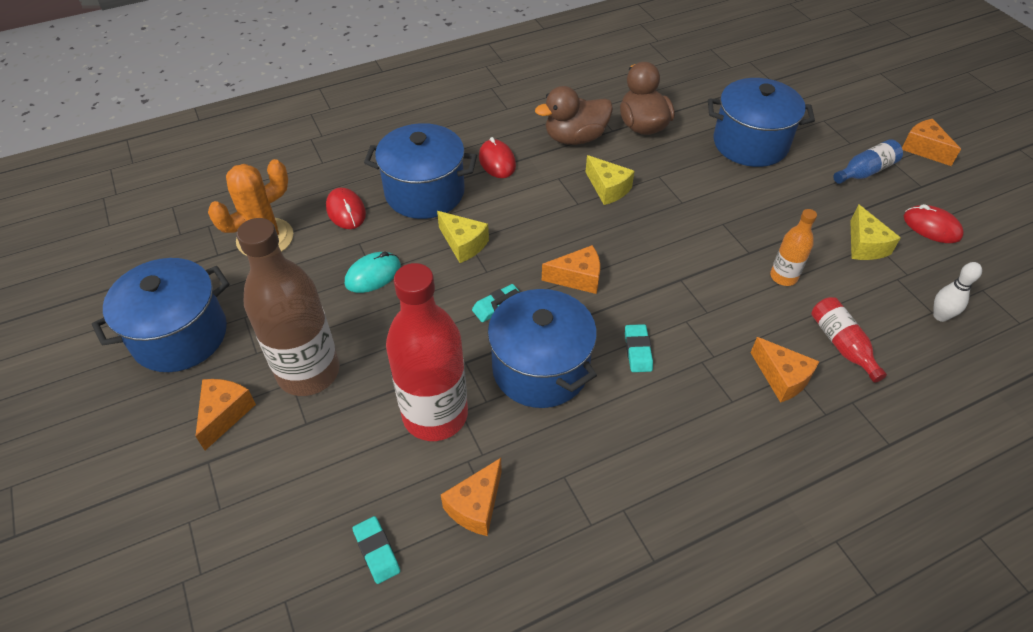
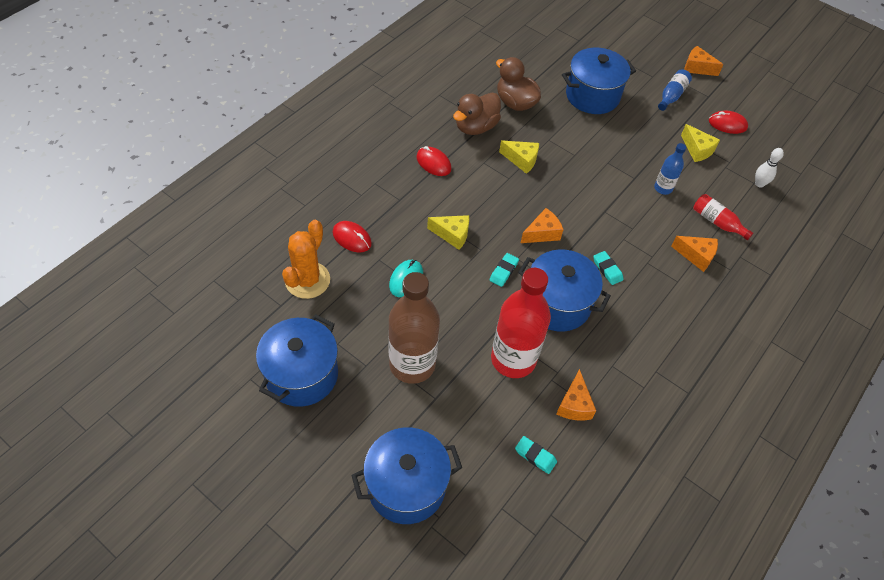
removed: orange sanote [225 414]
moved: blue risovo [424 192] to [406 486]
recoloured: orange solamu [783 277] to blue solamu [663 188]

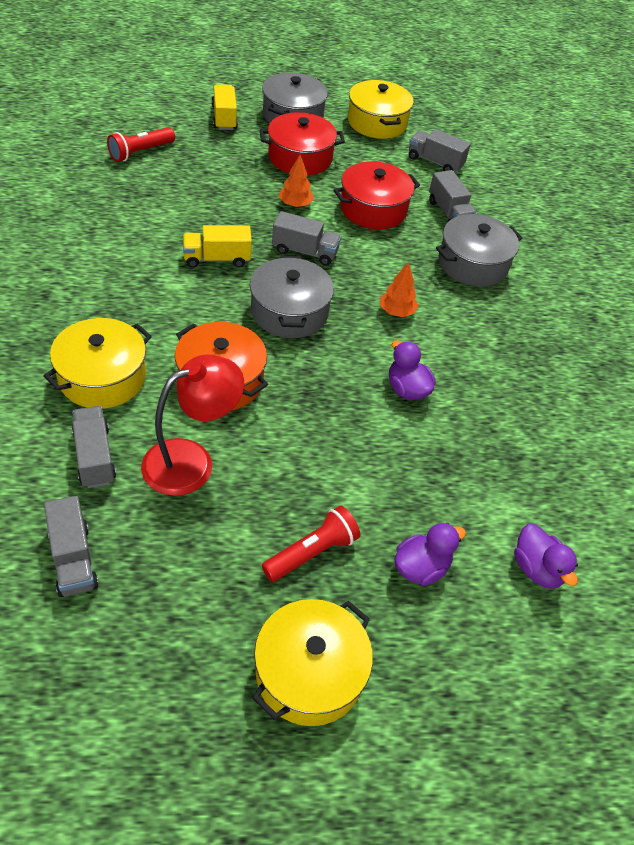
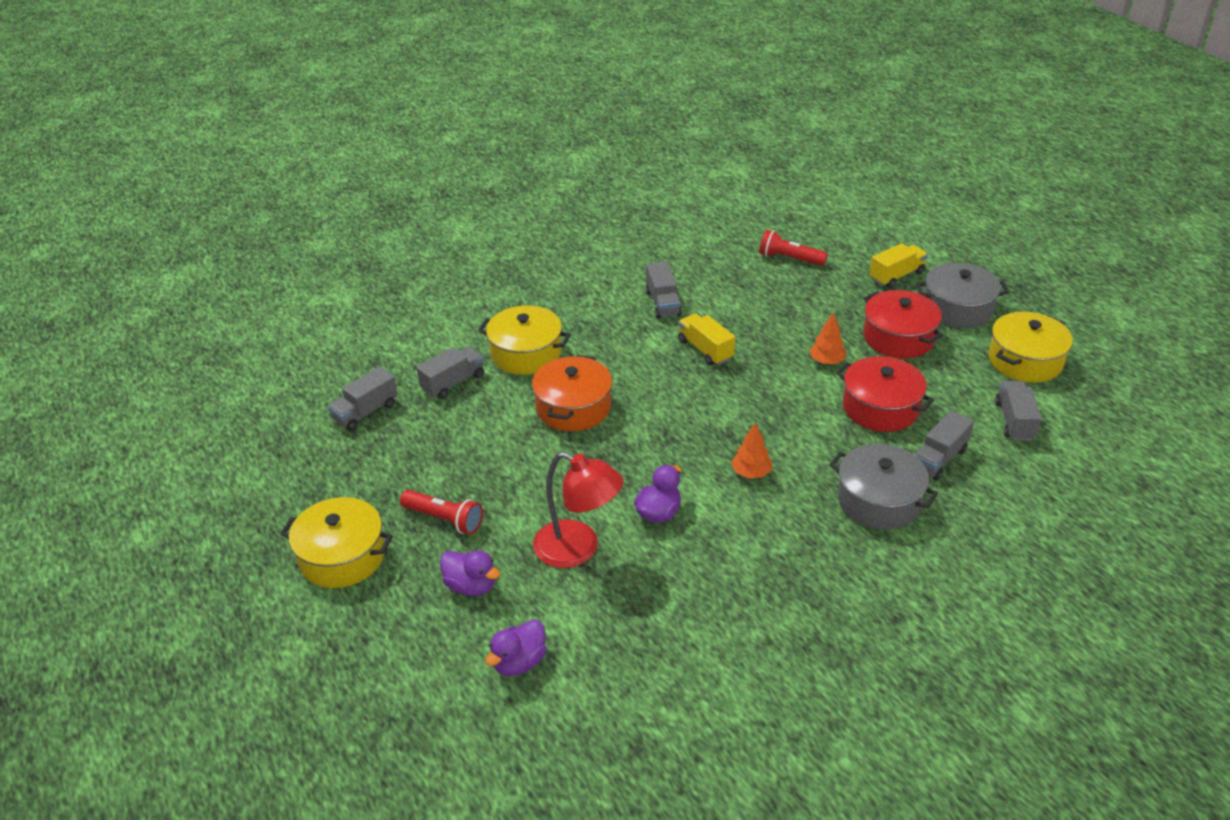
removed: grey risovo [289 312]
moved: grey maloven [305 251] to [663 303]; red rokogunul [191 461] to [578 549]

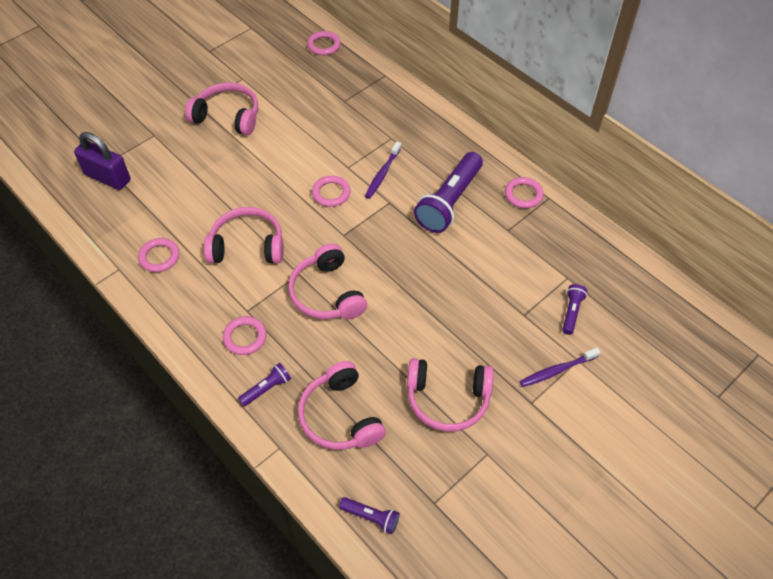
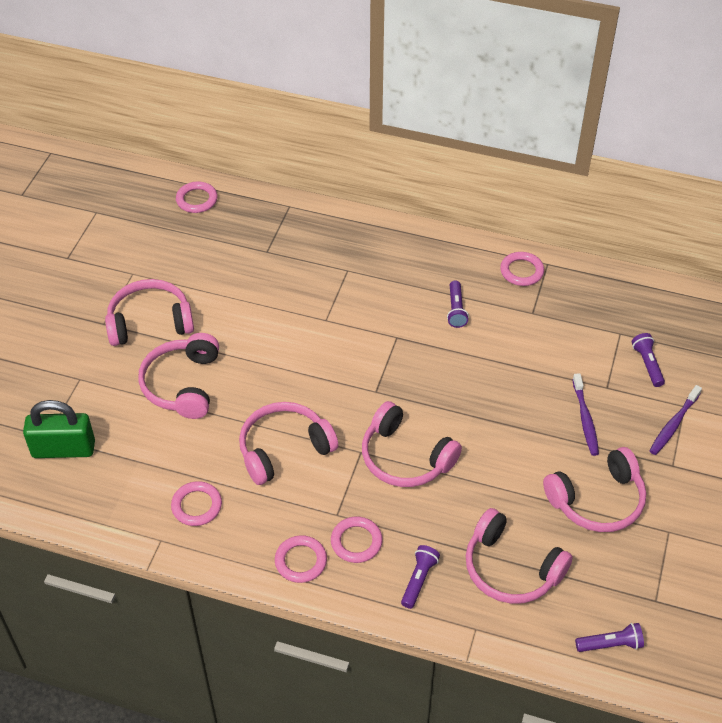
added: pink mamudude [183 384]
moved: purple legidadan [382 174] to [585 419]; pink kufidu [331 193] to [301 561]
recoloured: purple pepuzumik [107 177] to green pepuzumik [63 449]
resized: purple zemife [449 202] = [456 310] x0.47

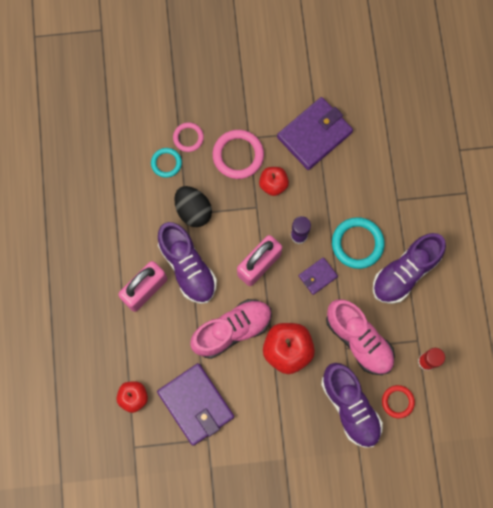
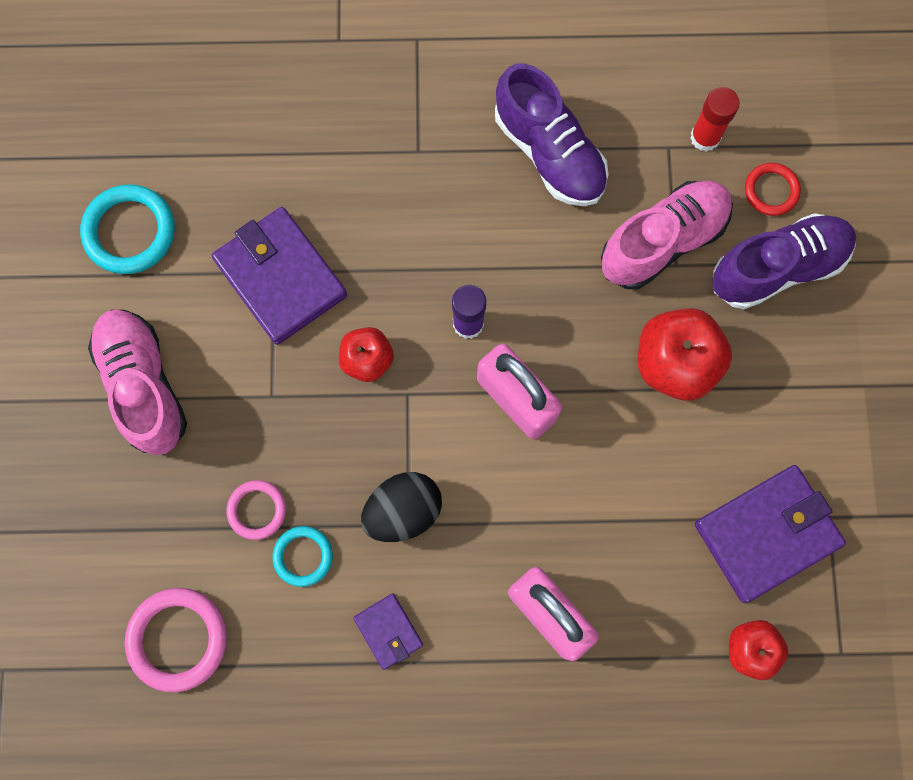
removed: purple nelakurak [188 267]
moved: pink kufidu [238 155] to [178 639]; turquoise kufidu [357 243] to [129 232]; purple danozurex [317 276] to [388 631]; pink nelakurak [232 330] to [144 386]

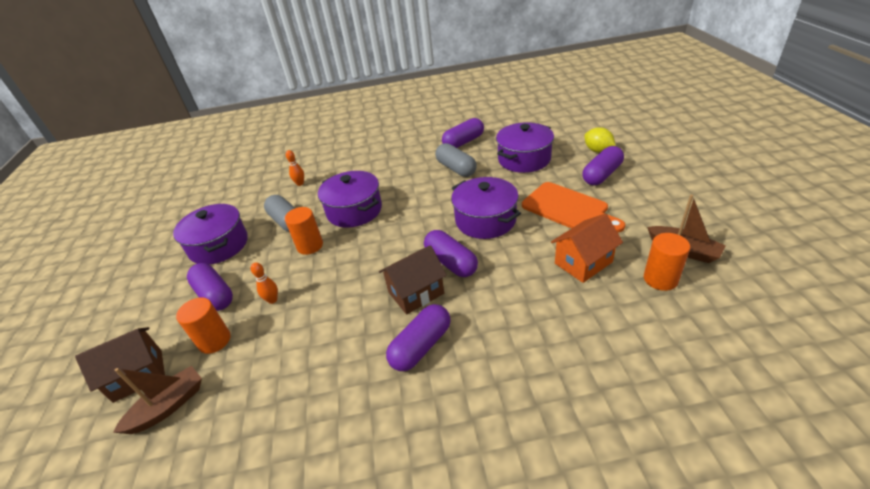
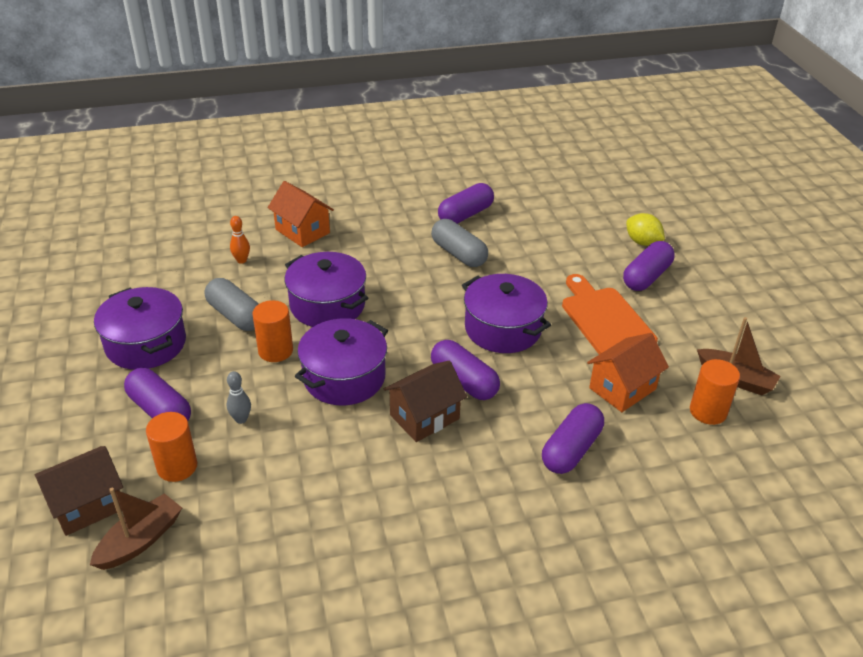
added: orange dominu [302 231]
moved: purple risovo [524 159] to [344 377]; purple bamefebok [421 346] to [571 450]
recoloured: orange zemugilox [272 300] to grey zemugilox [241 419]
turned: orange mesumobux [568 208] = [605 319] 150 degrees counterclockwise

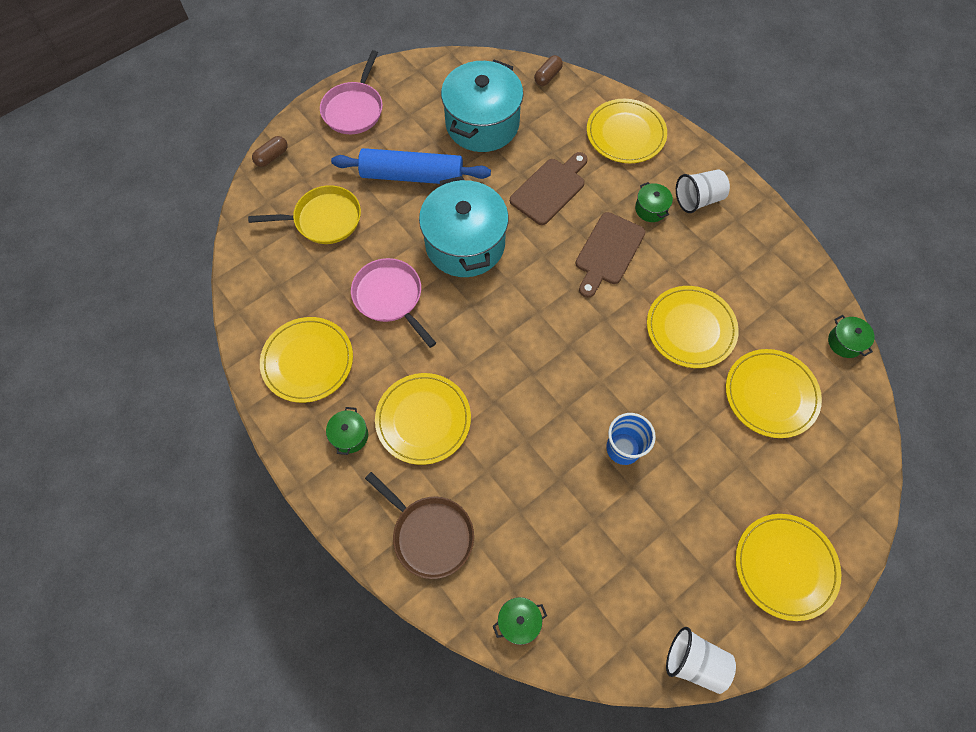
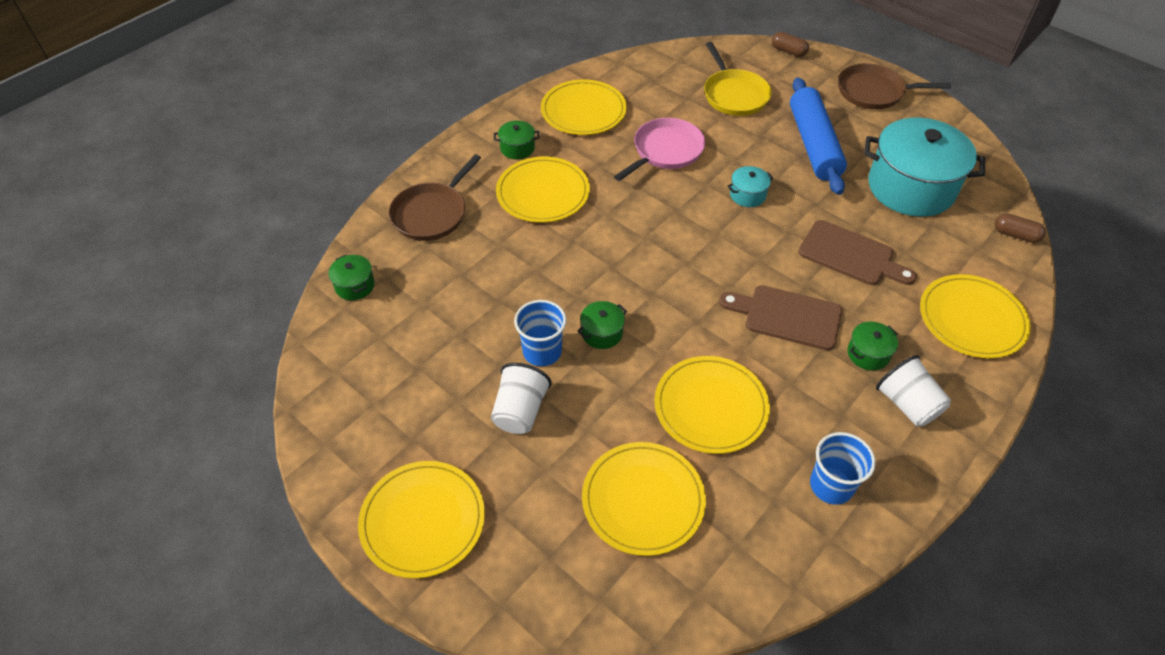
added: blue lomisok [831 485]
moved: green risovo [845 342] to [602 333]; white lomisok [694 662] to [520 411]
recoloured: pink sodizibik [354 109] to brown sodizibik [873 92]
resized: turquoise risovo [465 244] = [747 195] x0.42

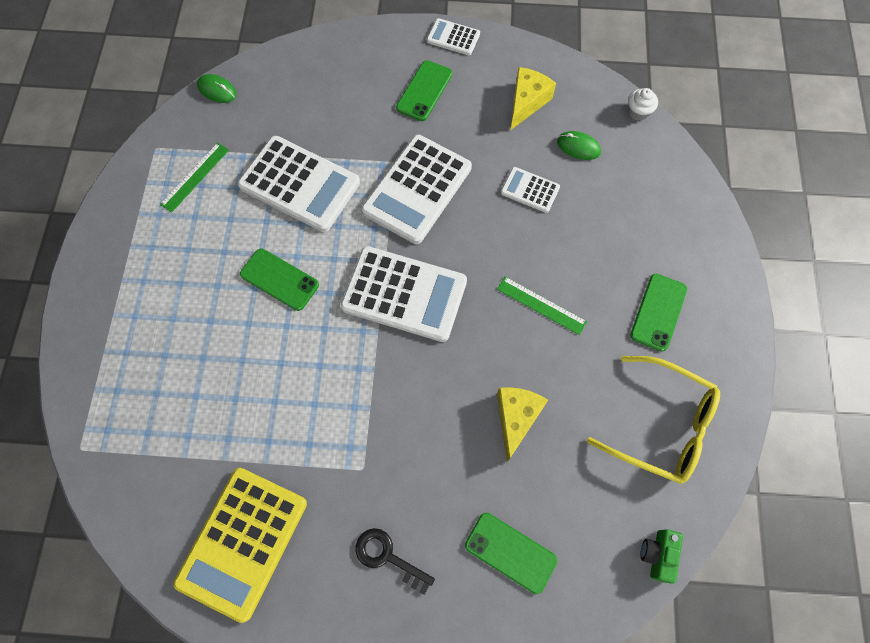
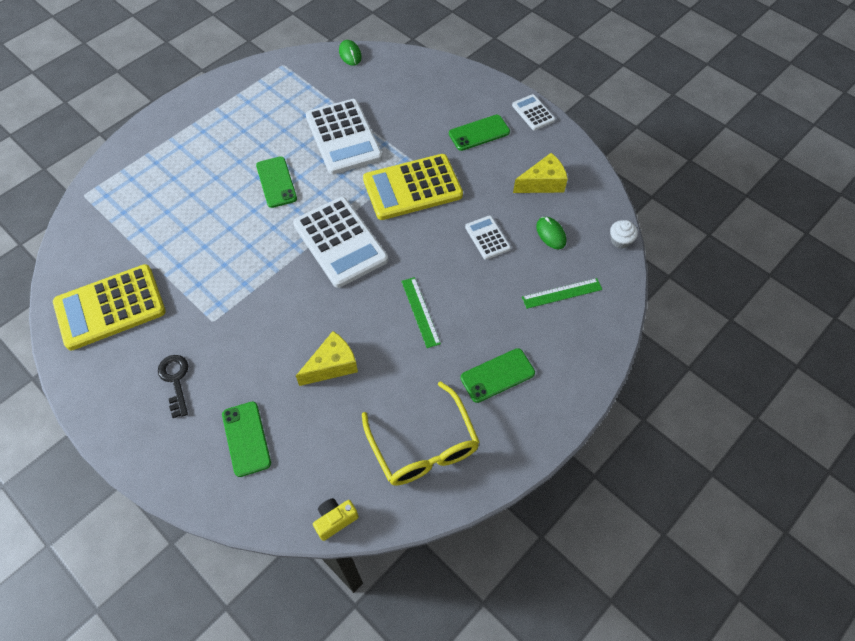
moved: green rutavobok [195 177] to [562 293]
recoloured: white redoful [417 189] to yellow redoful [412 187]; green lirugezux [657 554] to yellow lirugezux [335 520]

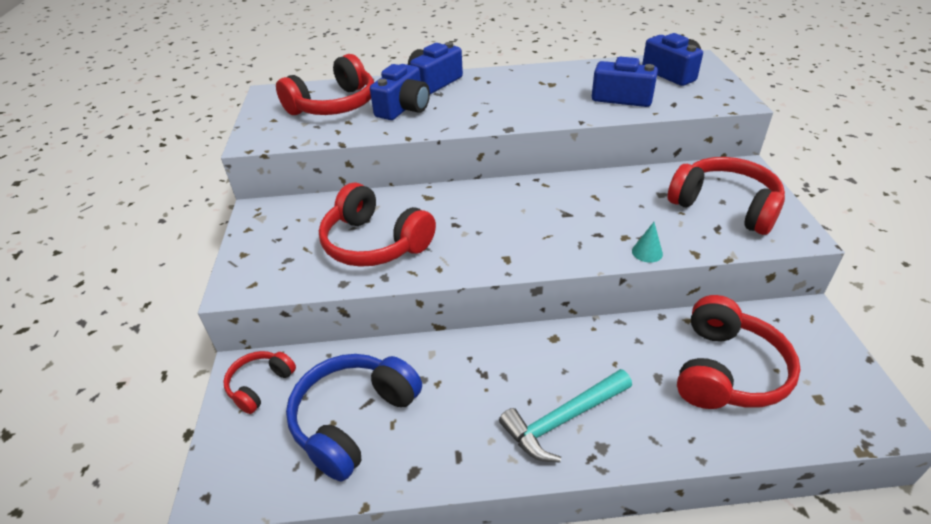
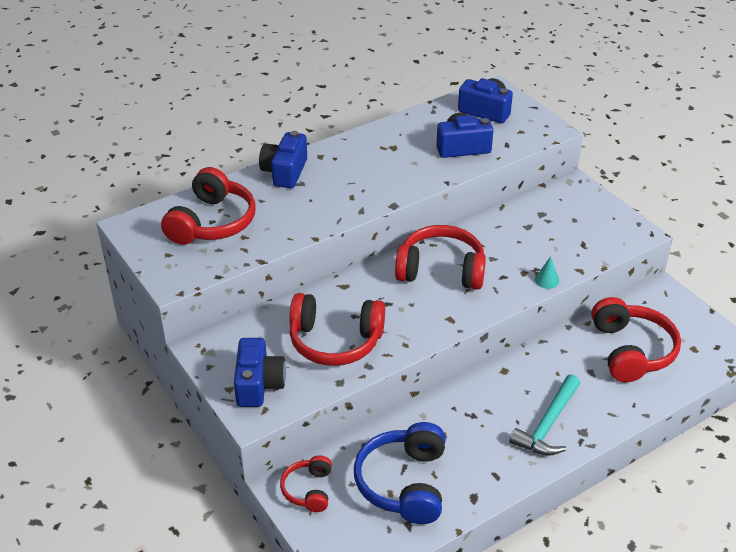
moved: blue lirugezux [403 108] to [258 384]; red mamudude [725 206] to [441 270]

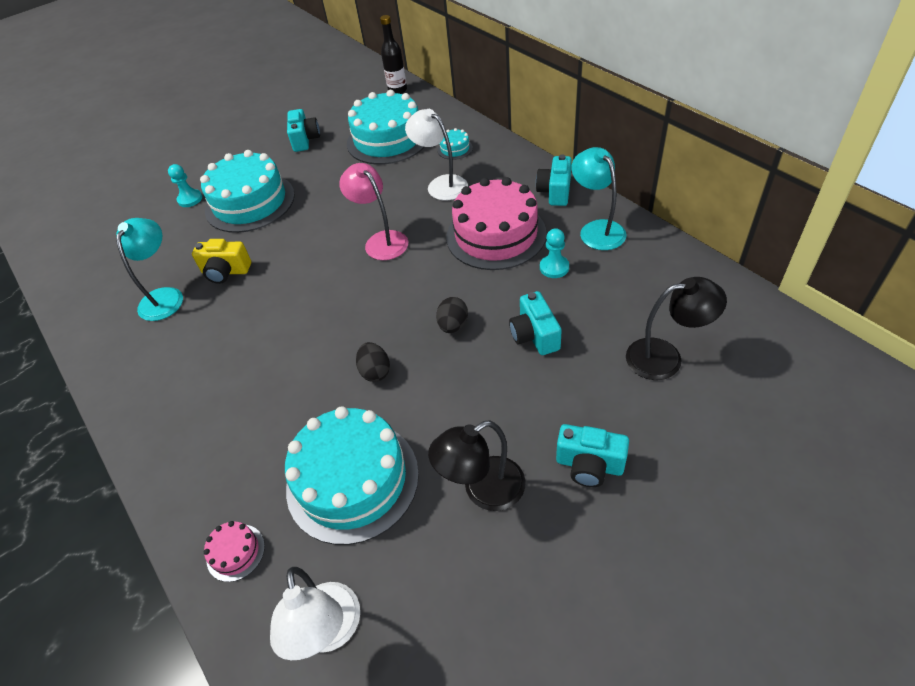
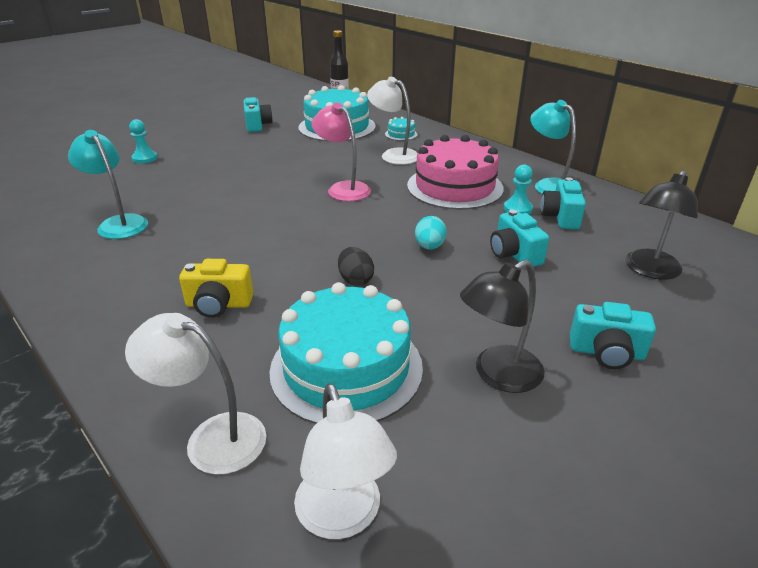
removed: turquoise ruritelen [250 202]
moved: turquoise lirugezux [555 192] to [560 217]; yellow lirugezux [226 272] to [218 304]
replaced: pink ruritelen [235 552] to white rokogunul [211 437]
recoloured: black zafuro [453 325] to turquoise zafuro [429 246]
turned: turquoise rokogunul [165 296] = [119 223] 45 degrees counterclockwise; black rokogunul [665 357] = [649 270] 135 degrees clockwise

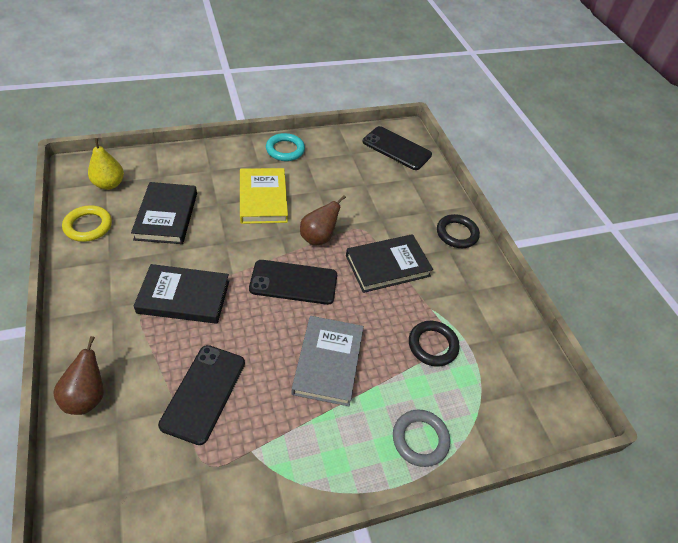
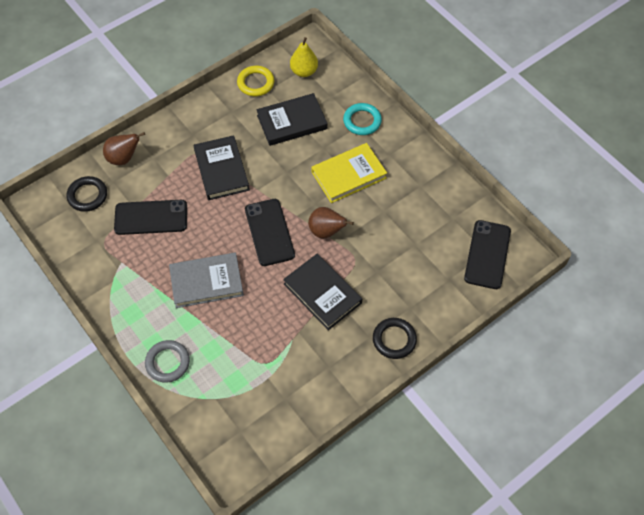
moved: turquoise kufidu [285 150] to [362 121]; black kufidu [432 345] to [87 196]

